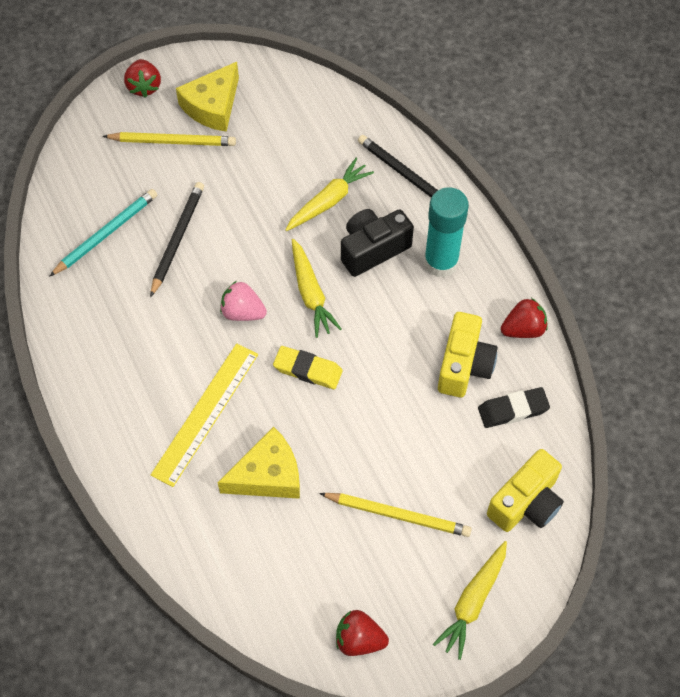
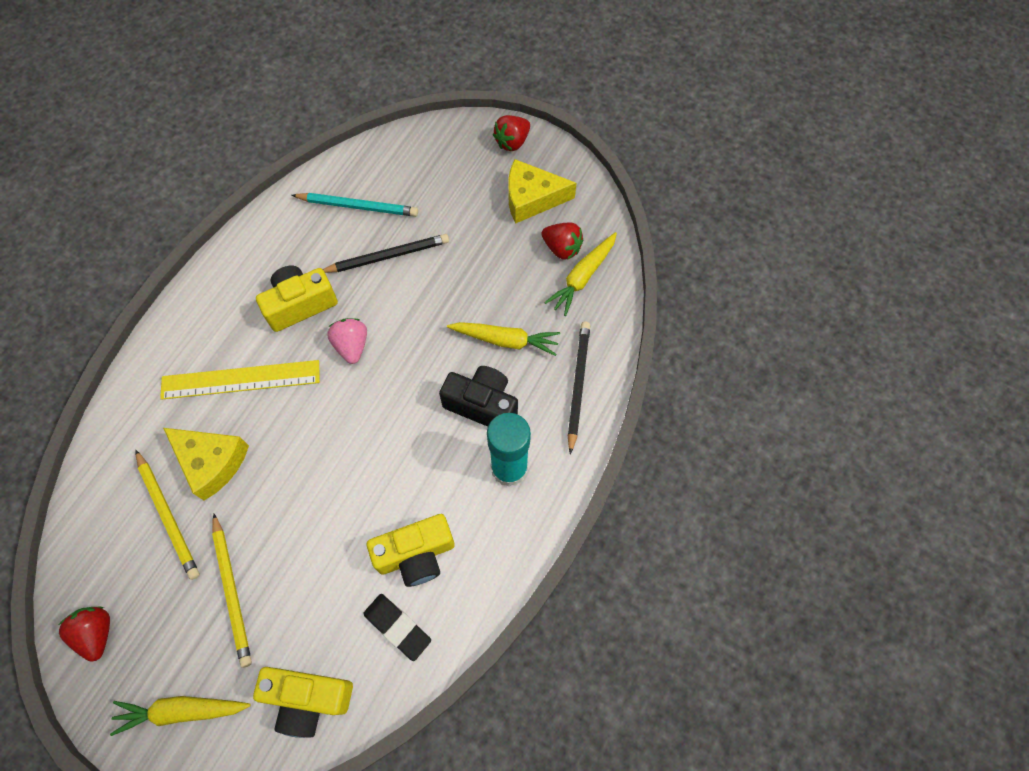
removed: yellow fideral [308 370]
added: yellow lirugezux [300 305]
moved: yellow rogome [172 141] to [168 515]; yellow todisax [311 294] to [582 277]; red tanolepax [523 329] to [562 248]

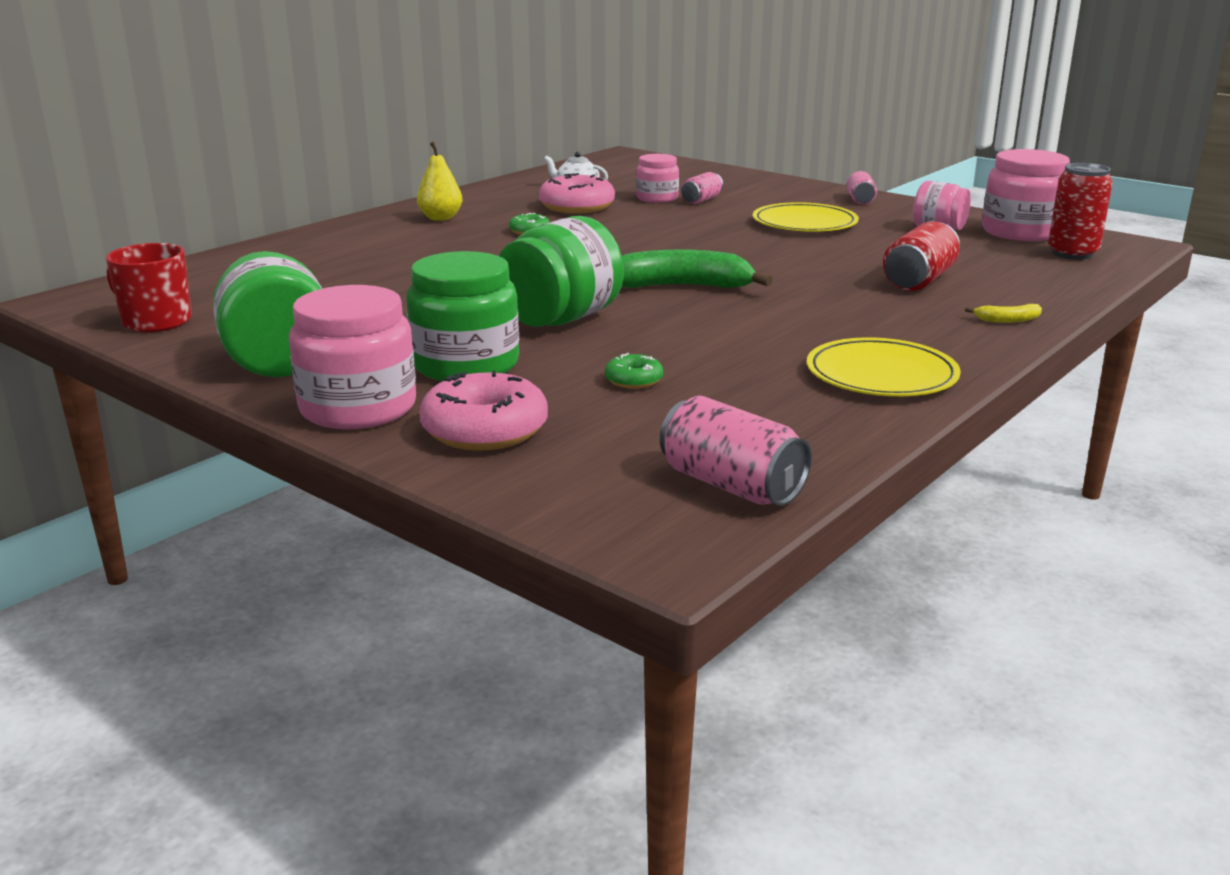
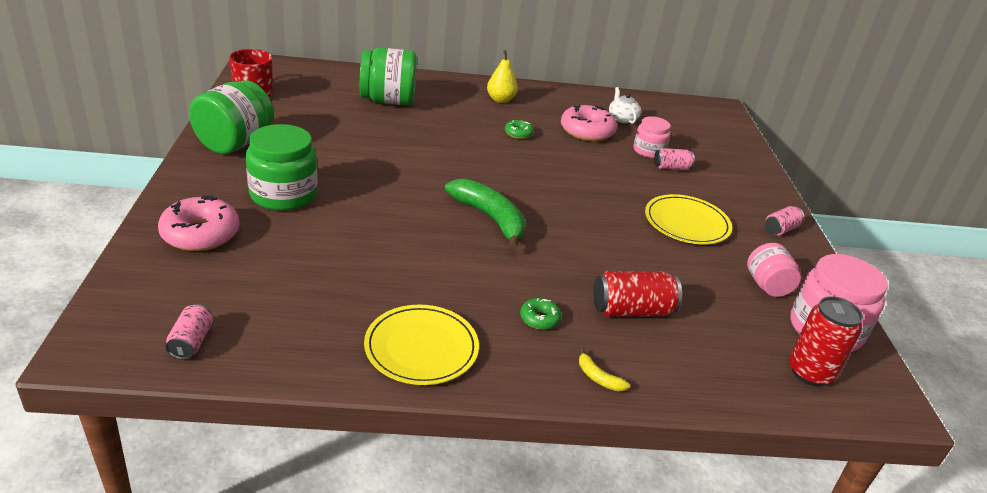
removed: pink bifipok [358 408]
moved: green bifipok [560 319] to [388 101]; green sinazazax [633 380] to [539 319]
resized: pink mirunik [731 485] = [191 342] x0.60

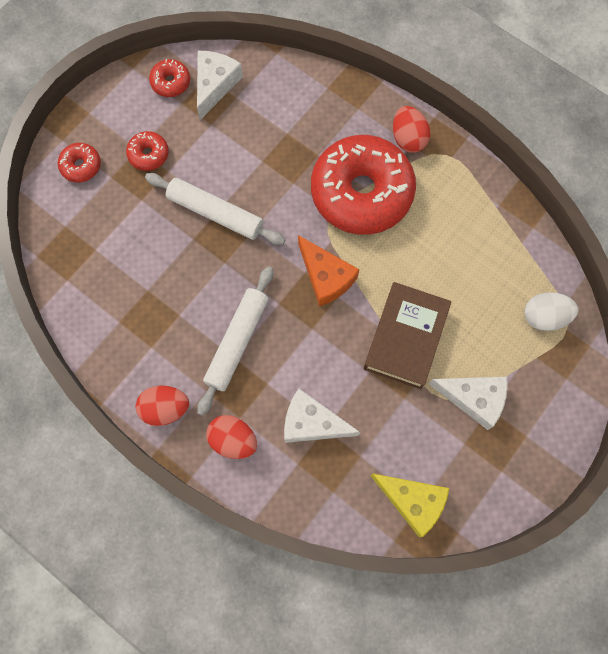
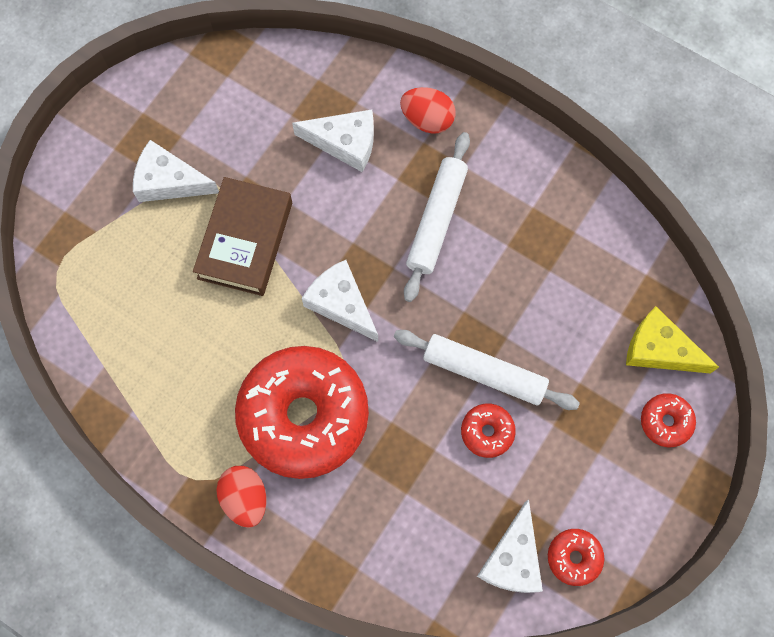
removed: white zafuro [544 317]; red zafuro [165 408]
moved: red sinazazax [148 154] to [487 432]; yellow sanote [412 501] to [659 349]
recoloured: orange sanote [326 277] to white sanote [341 303]

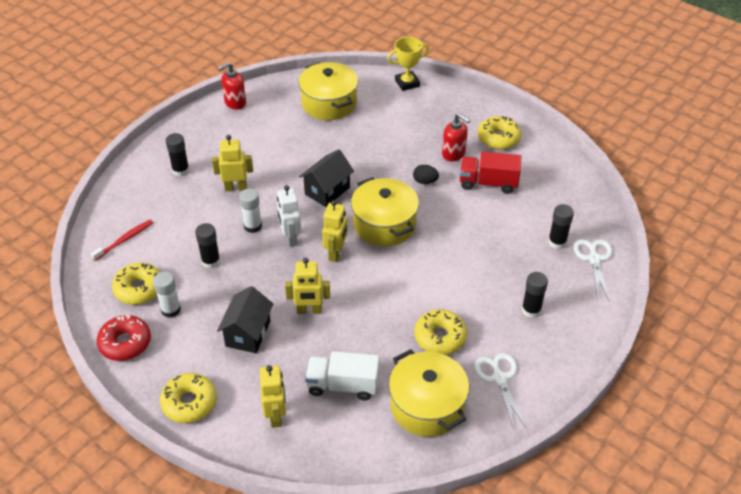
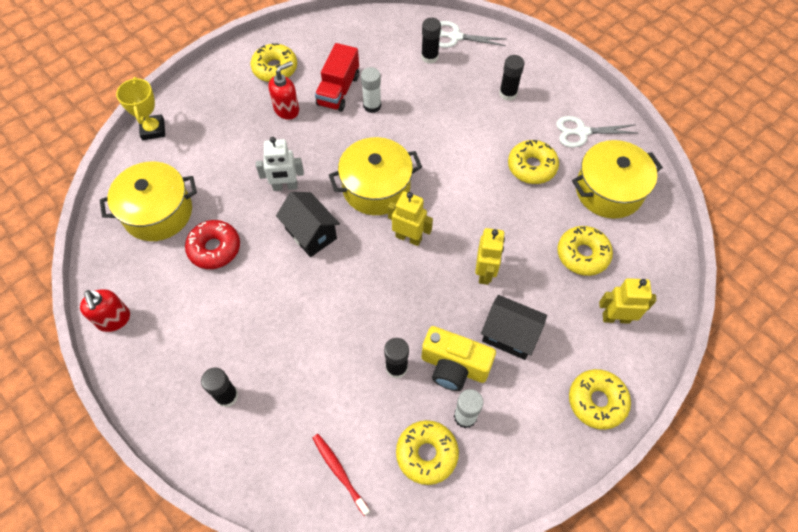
removed: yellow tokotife [236 188]; black zafuro [425 181]
added: yellow lirugezux [454 366]
moved: white tokotife [290 238] to [285 187]; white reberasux [253 226] to [372 106]; red sinazazax [125 343] to [214 248]
replaced: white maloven [343 385] to yellow sinazazax [582 254]

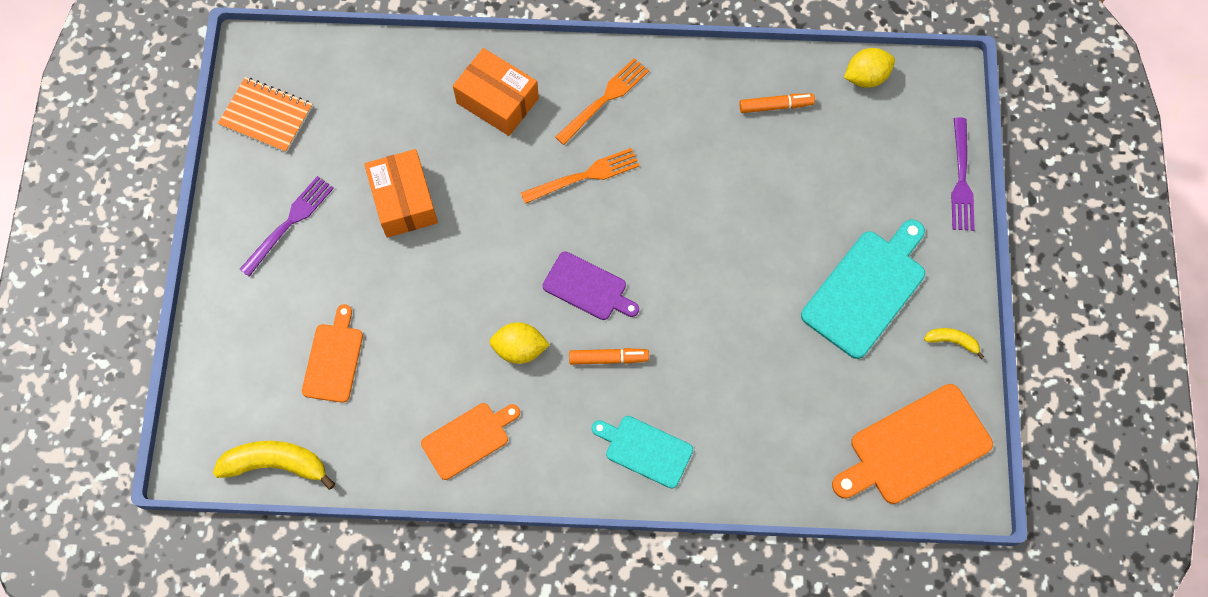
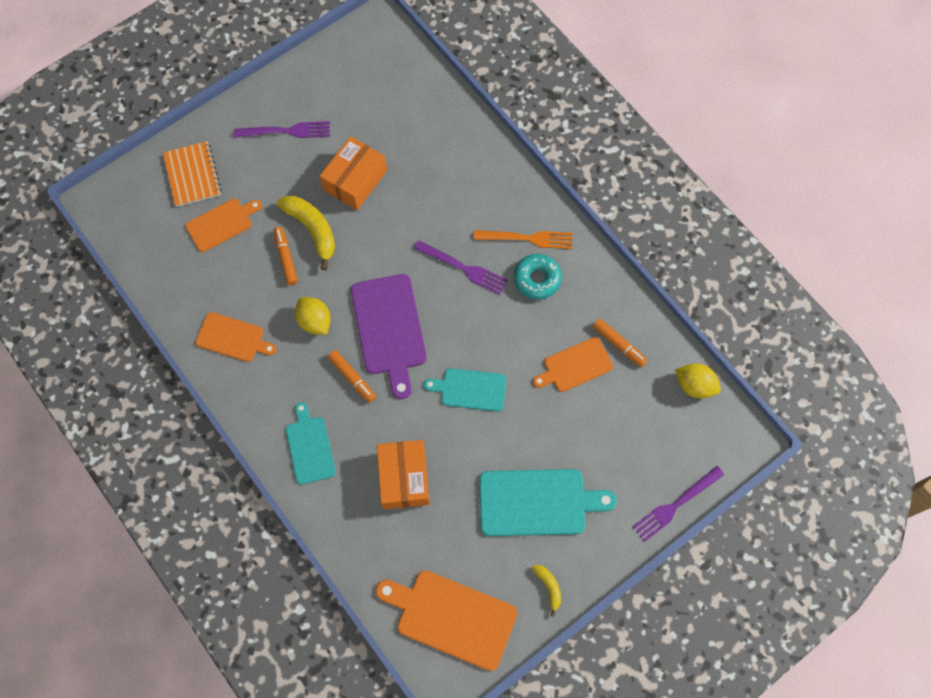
added: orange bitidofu [286 258]; turquoise sinazazax [537 279]; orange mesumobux [575 366]; turquoise mesumobux [470 389]
moved: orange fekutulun [497 100] to [404 478]; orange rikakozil [266 116] to [192 175]; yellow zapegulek [276 464] to [312 230]
recoloured: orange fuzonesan [585 176] to purple fuzonesan [464 268]
resized: purple mesumobux [588 288] = [389 329] x1.61

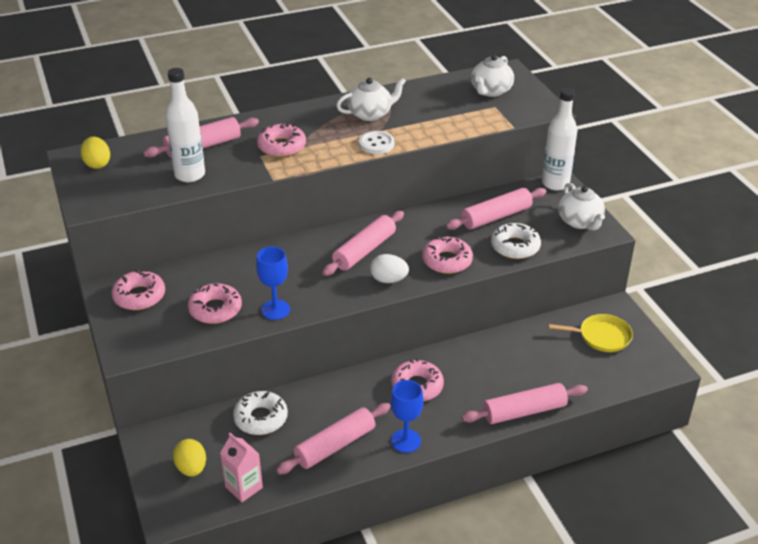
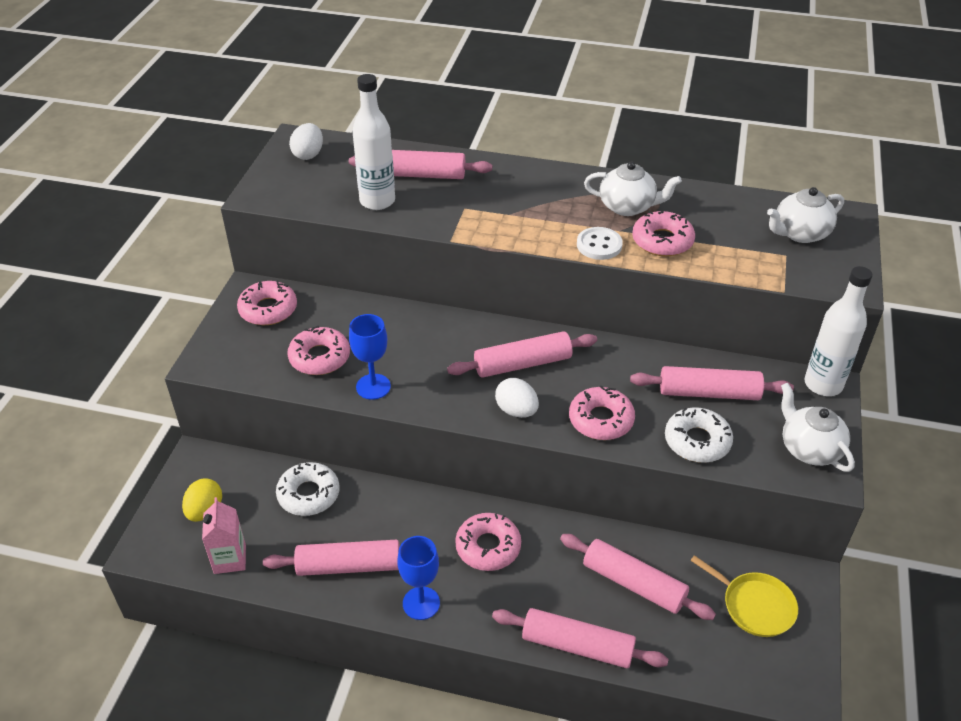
added: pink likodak [633 583]
moved: pink sinazazax [282 146] to [662 241]
recoloured: yellow zafuro [97 164] to white zafuro [308 154]
turned: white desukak [580 222] = [809 448] 135 degrees clockwise

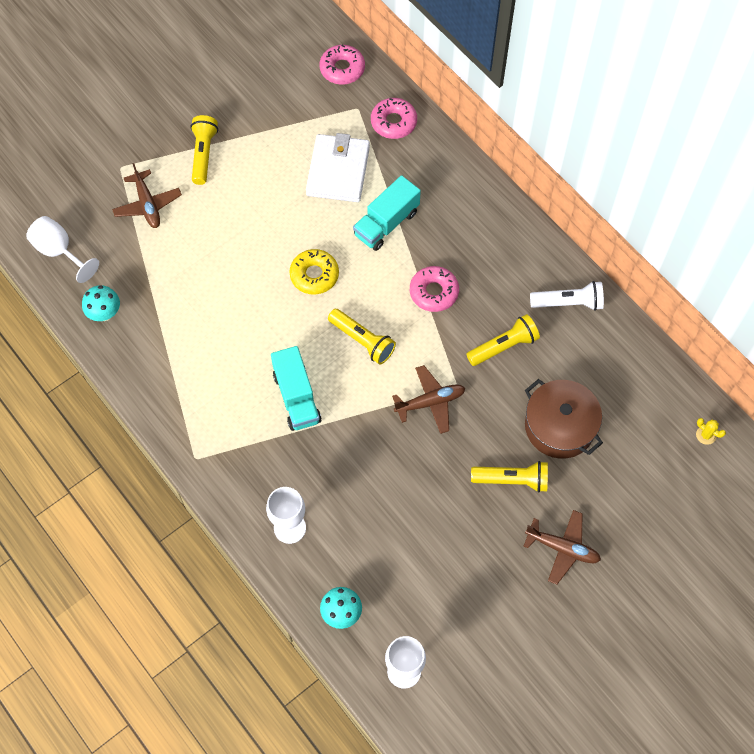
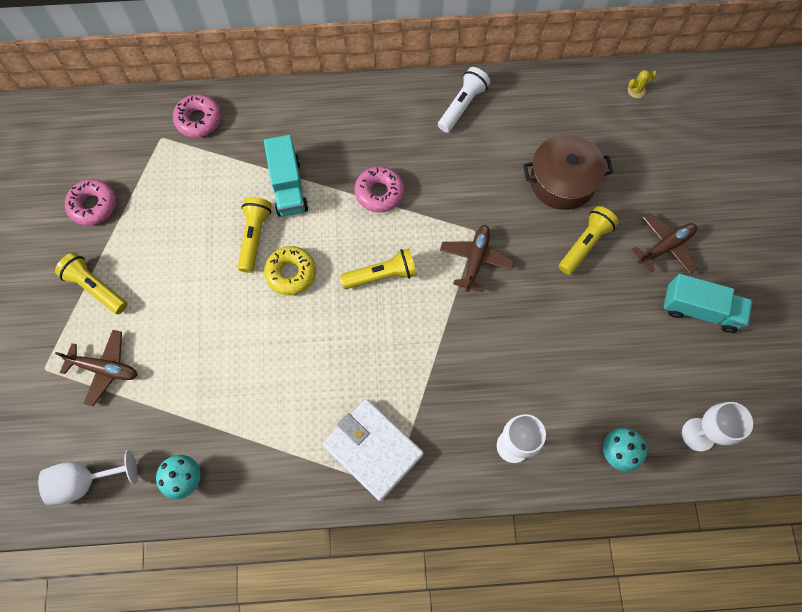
moved: pink sinazazax [342 69] to [93 205]; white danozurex [338 171] to [373 450]; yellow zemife [503 346] to [254 237]; turquoise maloven [296 397] to [700 310]

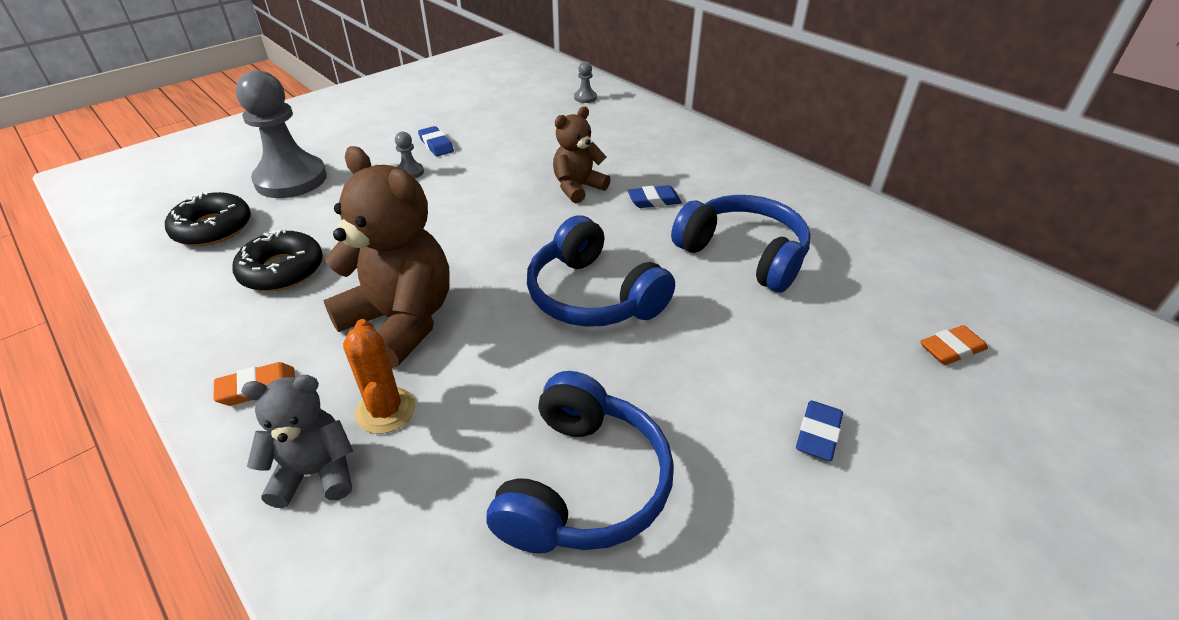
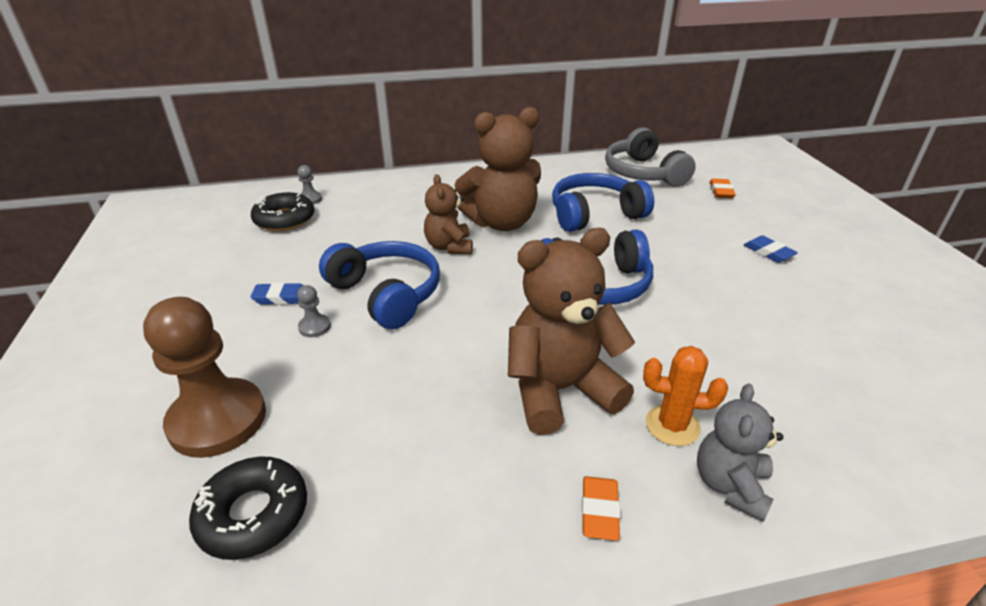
added: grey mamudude [643 173]
moved: black sinazazax [282 270] to [284 219]; blue mamudude [583 484] to [386 294]
replaced: blue fideral [654 201] to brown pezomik [501 222]
recoloured: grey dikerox [291 179] to brown dikerox [217 420]

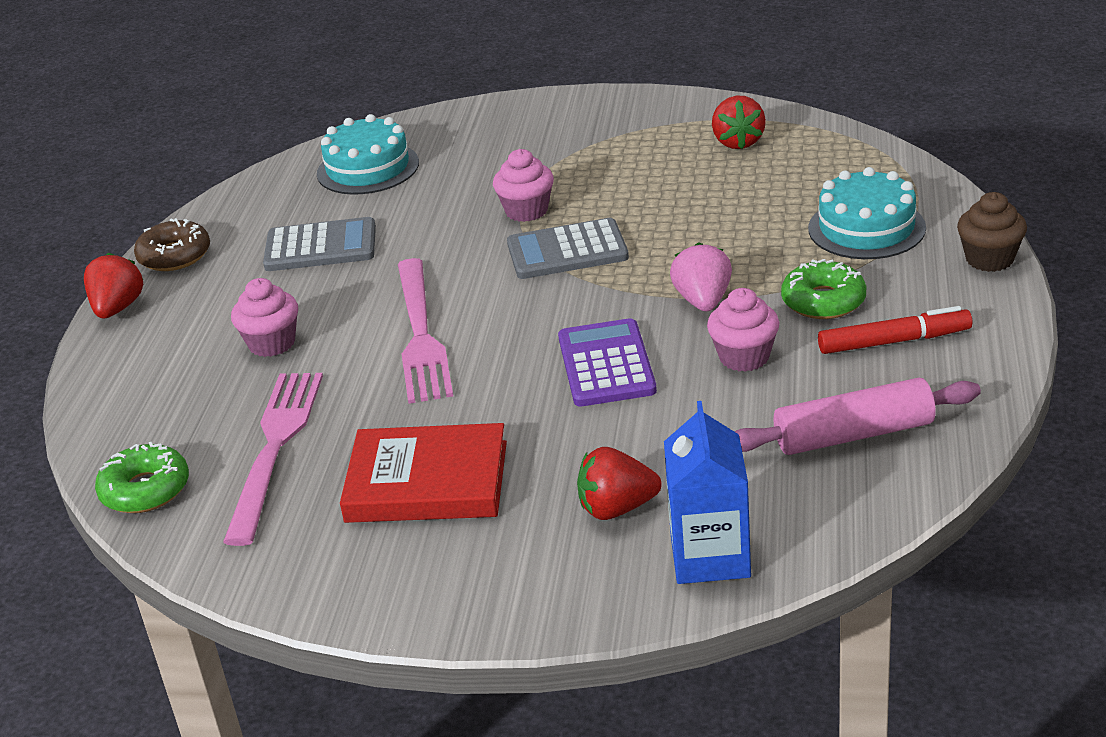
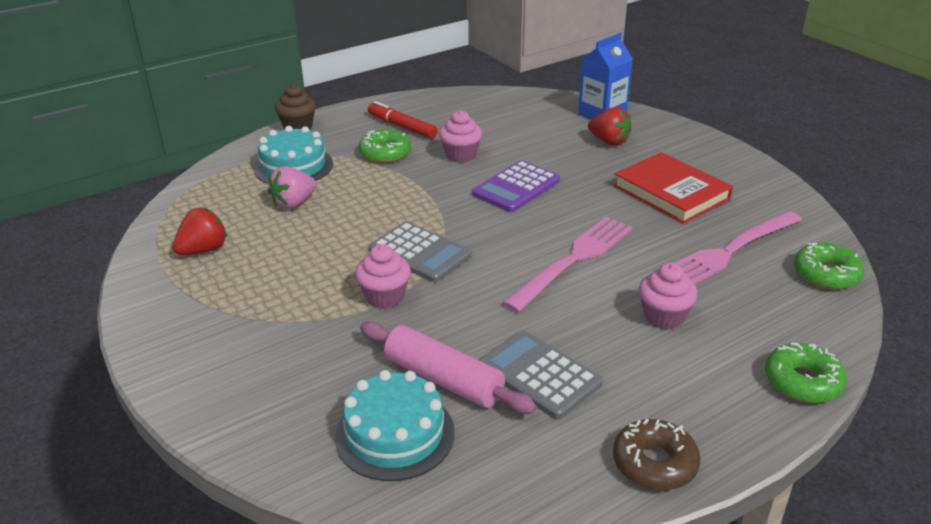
removed: red tanolepax [118 308]
added: green sinazazax [802 381]
moved: pink tanolepax [703 301] to [294 203]; pink likodak [854 435] to [444 379]

